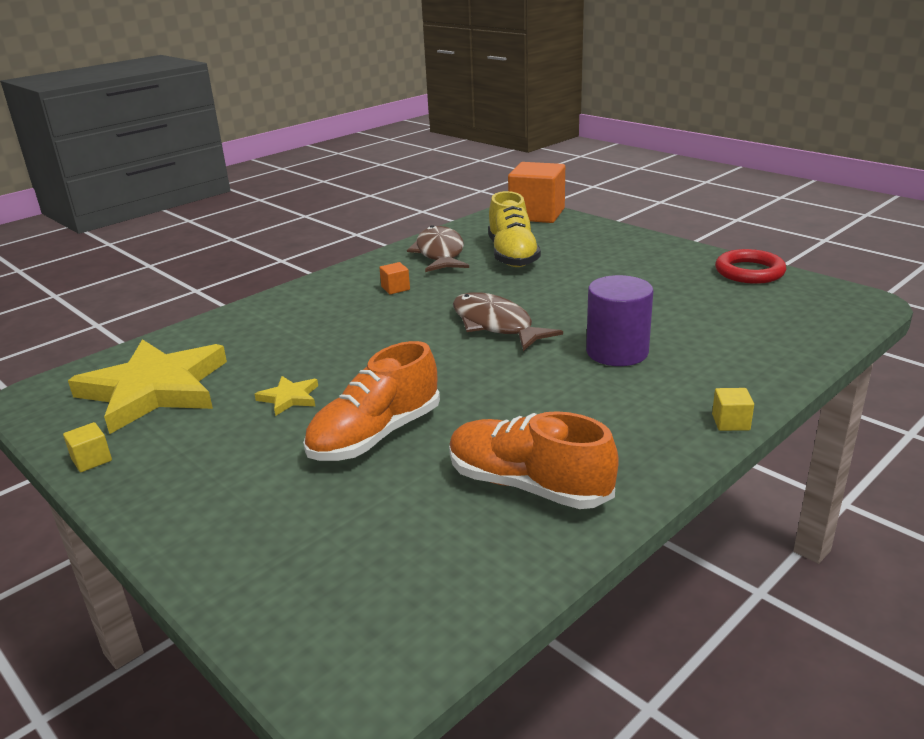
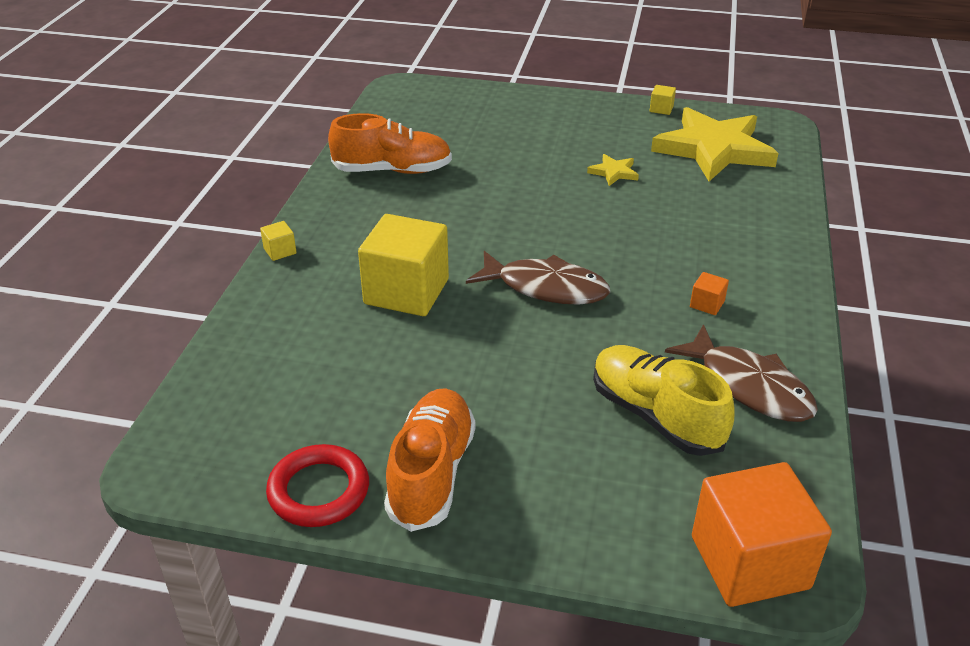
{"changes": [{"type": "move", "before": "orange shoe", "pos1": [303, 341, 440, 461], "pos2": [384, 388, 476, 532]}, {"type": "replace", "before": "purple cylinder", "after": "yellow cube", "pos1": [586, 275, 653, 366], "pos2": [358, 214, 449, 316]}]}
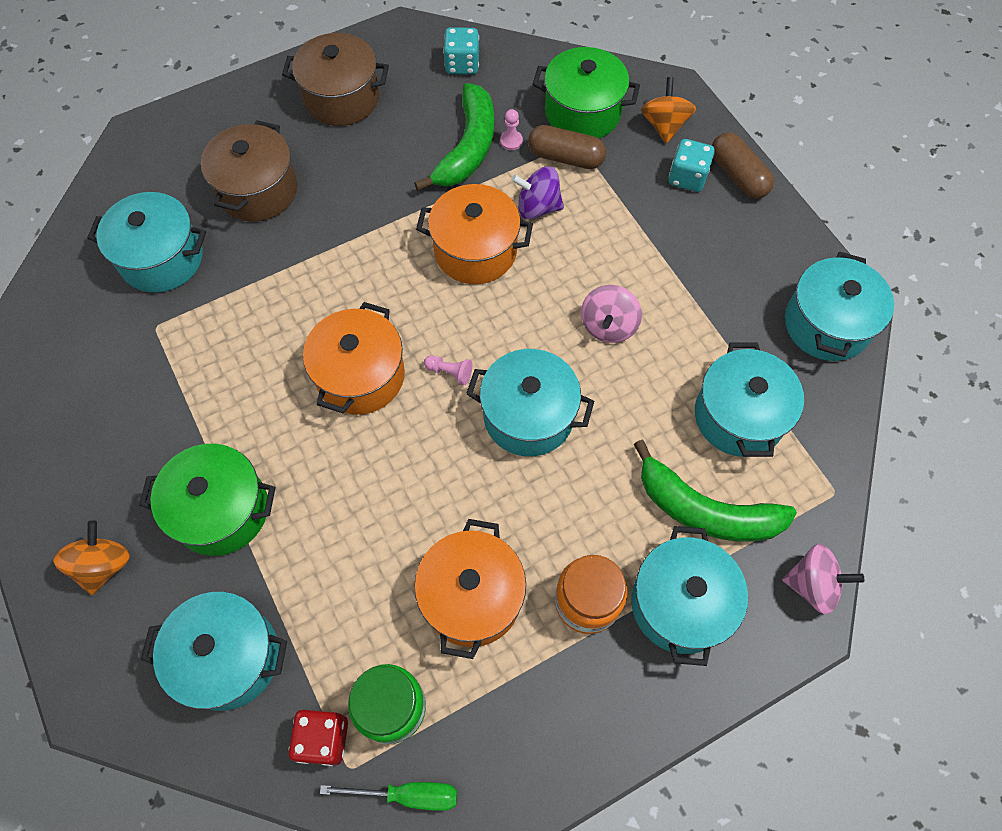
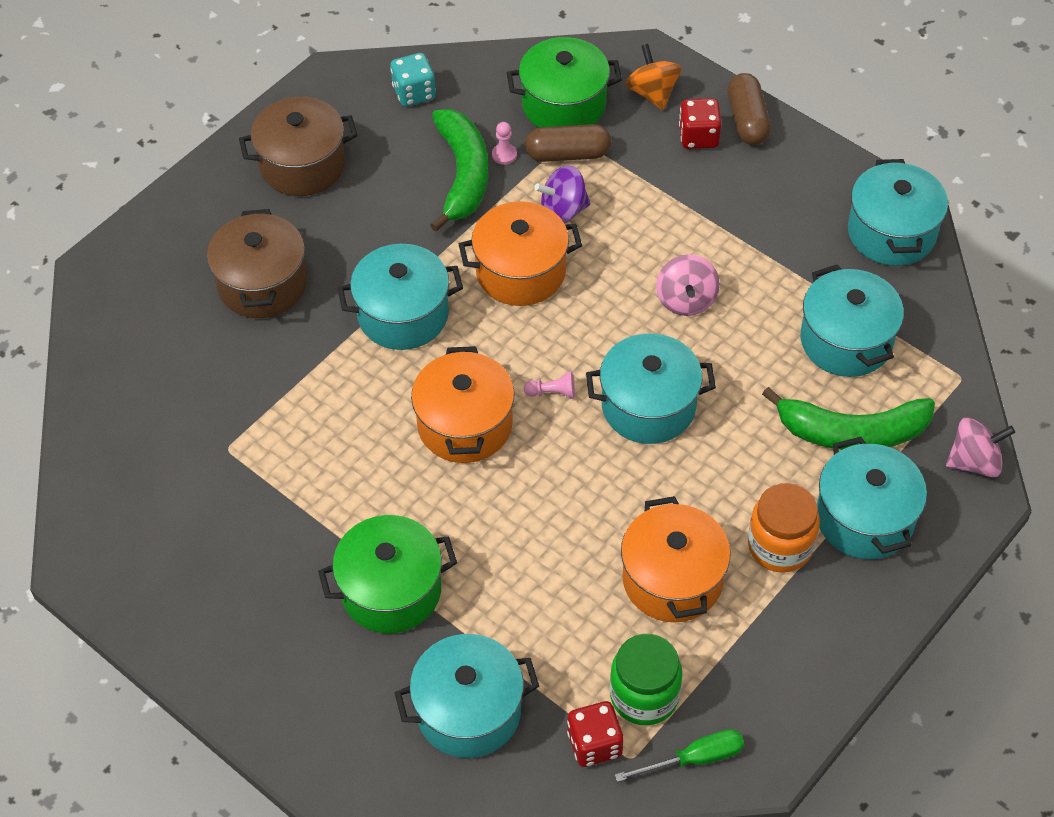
{"changes": [{"type": "delete", "before": "orange spinning top", "pos1": [53, 520, 130, 595]}, {"type": "move", "before": "turquoise pot", "pos1": [87, 192, 206, 293], "pos2": [338, 244, 463, 350]}, {"type": "recolor", "before": "turquoise dice", "after": "red dice", "pos1": [669, 139, 715, 192], "pos2": [679, 98, 722, 149]}, {"type": "rotate", "before": "brown capsule", "pos1": [712, 132, 774, 199], "pos2": [727, 73, 771, 145], "turn": 45}]}
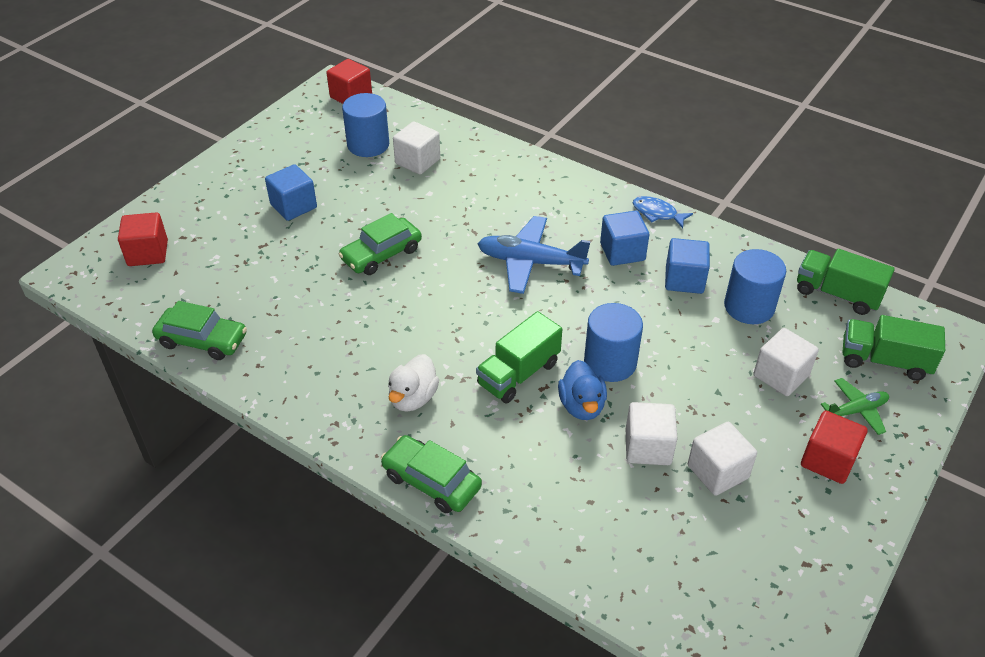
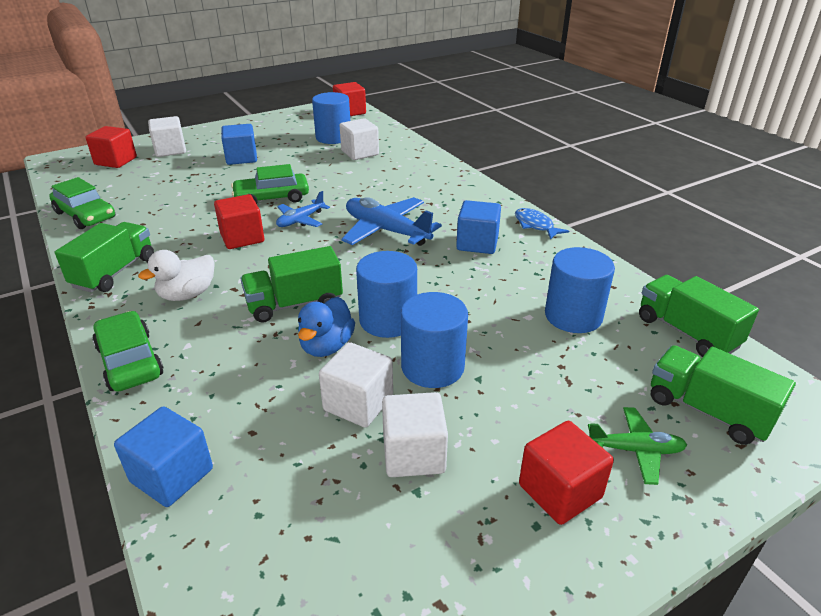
{"changes": [{"type": "move", "before": "blue cube", "pos1": [665, 238, 710, 294], "pos2": [114, 406, 213, 507]}, {"type": "move", "before": "white cube", "pos1": [753, 328, 819, 396], "pos2": [148, 116, 186, 157]}, {"type": "insert", "after": "green truck", "pos2": [55, 222, 154, 292]}, {"type": "insert", "after": "red cube", "pos2": [214, 194, 264, 249]}, {"type": "insert", "after": "blue plane", "pos2": [276, 191, 330, 227]}, {"type": "insert", "after": "blue cylinder", "pos2": [401, 292, 468, 388]}]}
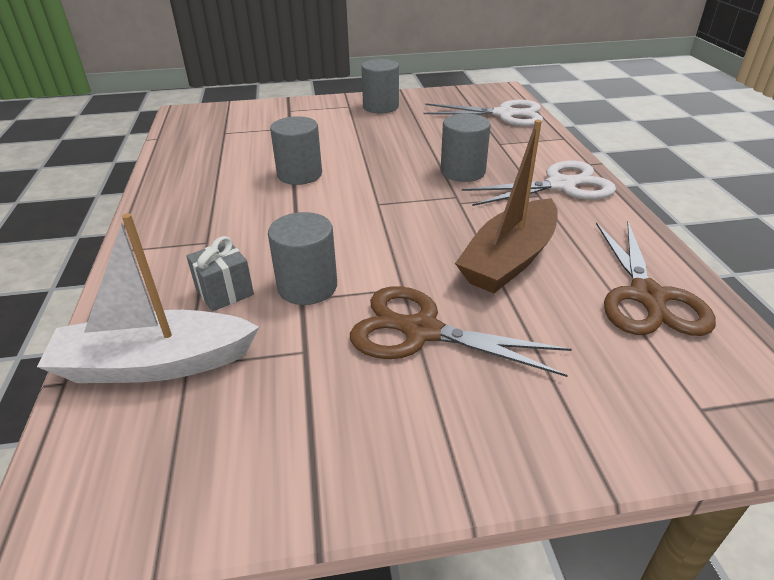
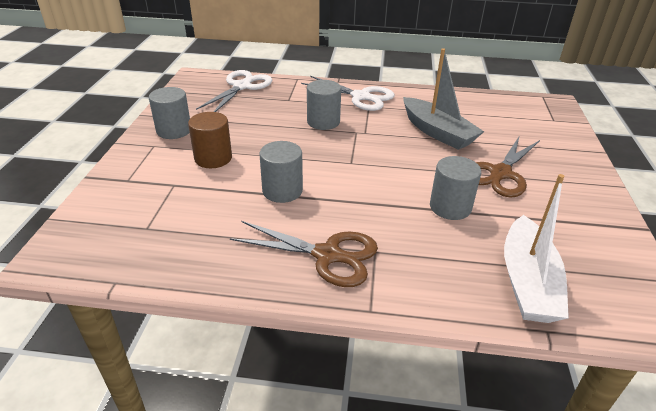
{"changes": [{"type": "delete", "before": "grey gift", "pos1": [186, 236, 254, 312]}, {"type": "recolor", "before": "brown boat", "after": "grey boat", "pos1": [455, 120, 558, 293], "pos2": [403, 48, 484, 150]}, {"type": "rotate", "before": "white scissors", "pos1": [461, 160, 616, 206], "pos2": [301, 76, 394, 111], "turn": 120}, {"type": "move", "before": "brown scissors", "pos1": [596, 222, 716, 336], "pos2": [230, 221, 378, 287]}, {"type": "insert", "after": "brown cylinder", "pos2": [188, 112, 232, 168]}]}
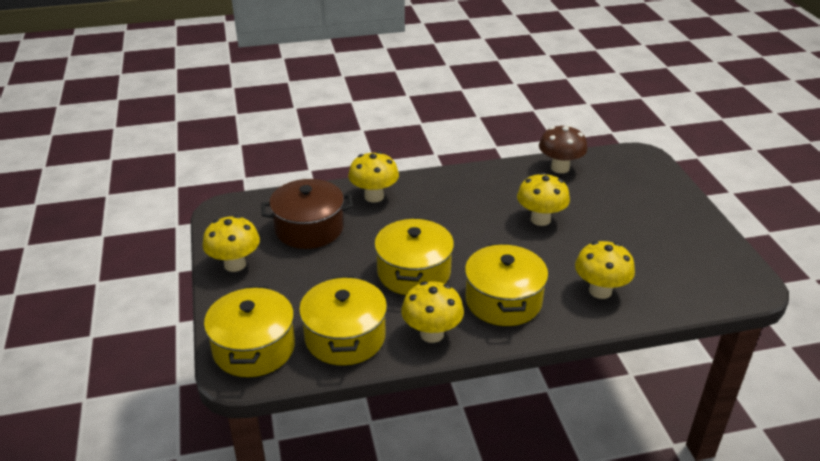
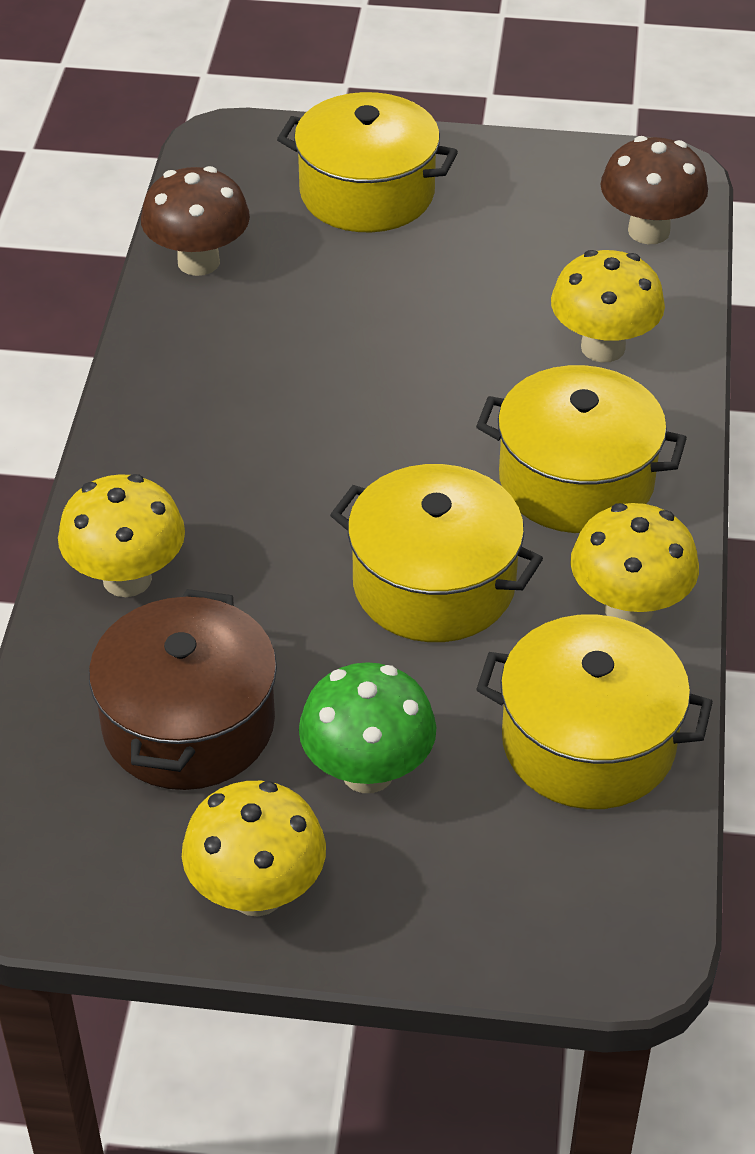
{"changes": [{"type": "move", "before": "yellow pot", "pos1": [204, 286, 295, 377], "pos2": [277, 92, 458, 232]}, {"type": "delete", "before": "yellow mushroom", "pos1": [517, 172, 570, 226]}, {"type": "insert", "after": "green mushroom", "pos2": [299, 662, 436, 793]}, {"type": "insert", "after": "brown mushroom", "pos2": [600, 136, 708, 244]}]}
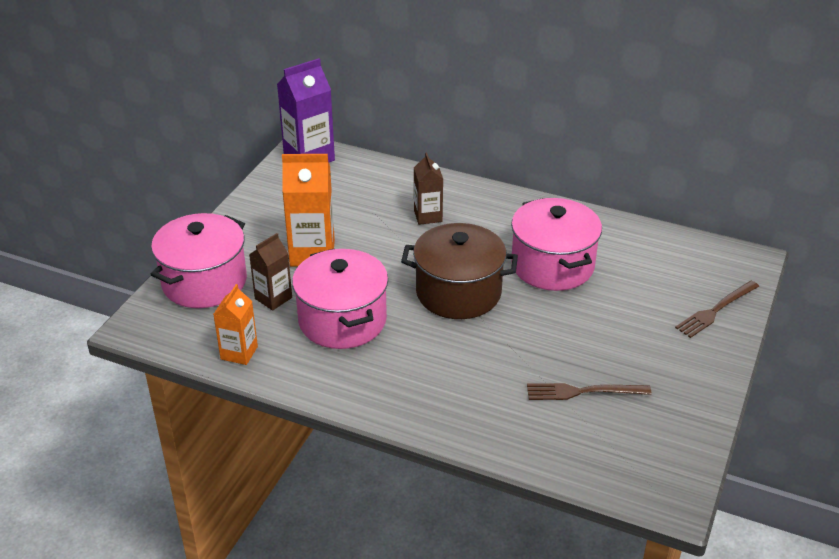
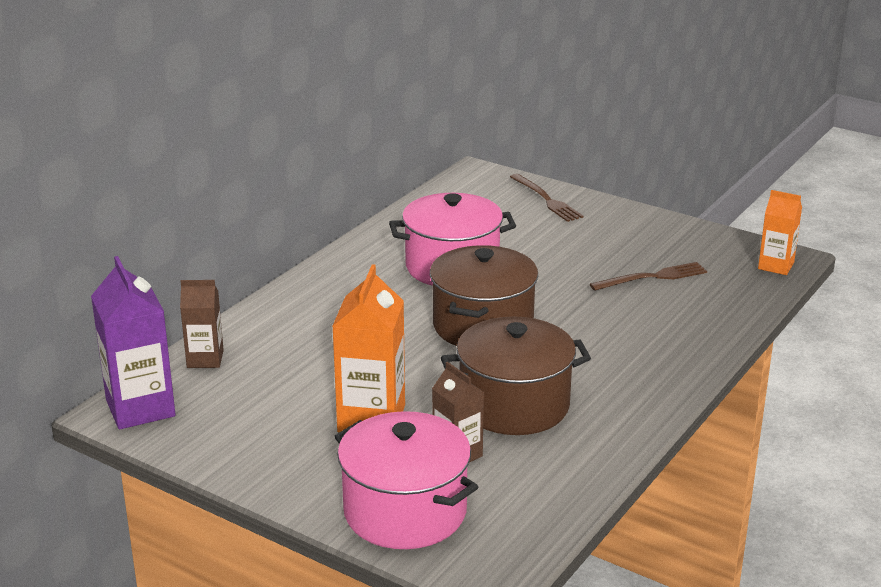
{"changes": [{"type": "move", "before": "orange carton", "pos1": [213, 284, 258, 365], "pos2": [758, 190, 802, 275]}, {"type": "recolor", "before": "pink pot", "after": "brown pot", "pos1": [292, 249, 388, 349], "pos2": [441, 316, 591, 435]}, {"type": "move", "before": "brown carton", "pos1": [414, 152, 443, 225], "pos2": [180, 280, 224, 368]}, {"type": "rotate", "before": "brown fork", "pos1": [527, 383, 652, 400], "pos2": [590, 262, 707, 291], "turn": -120}]}
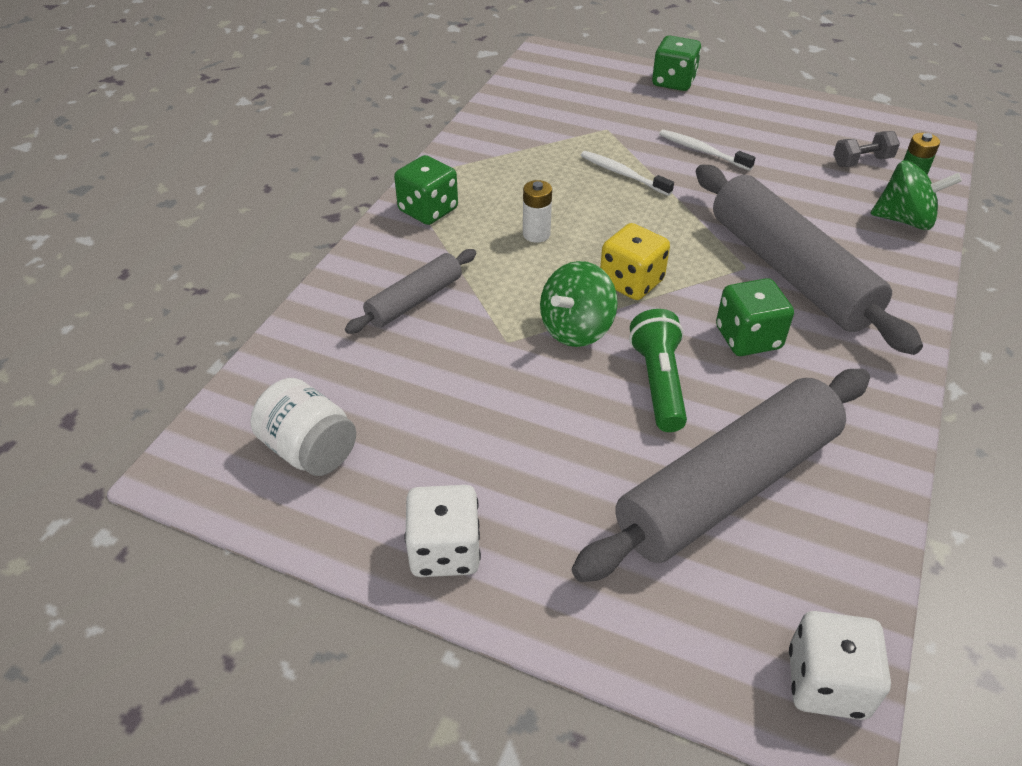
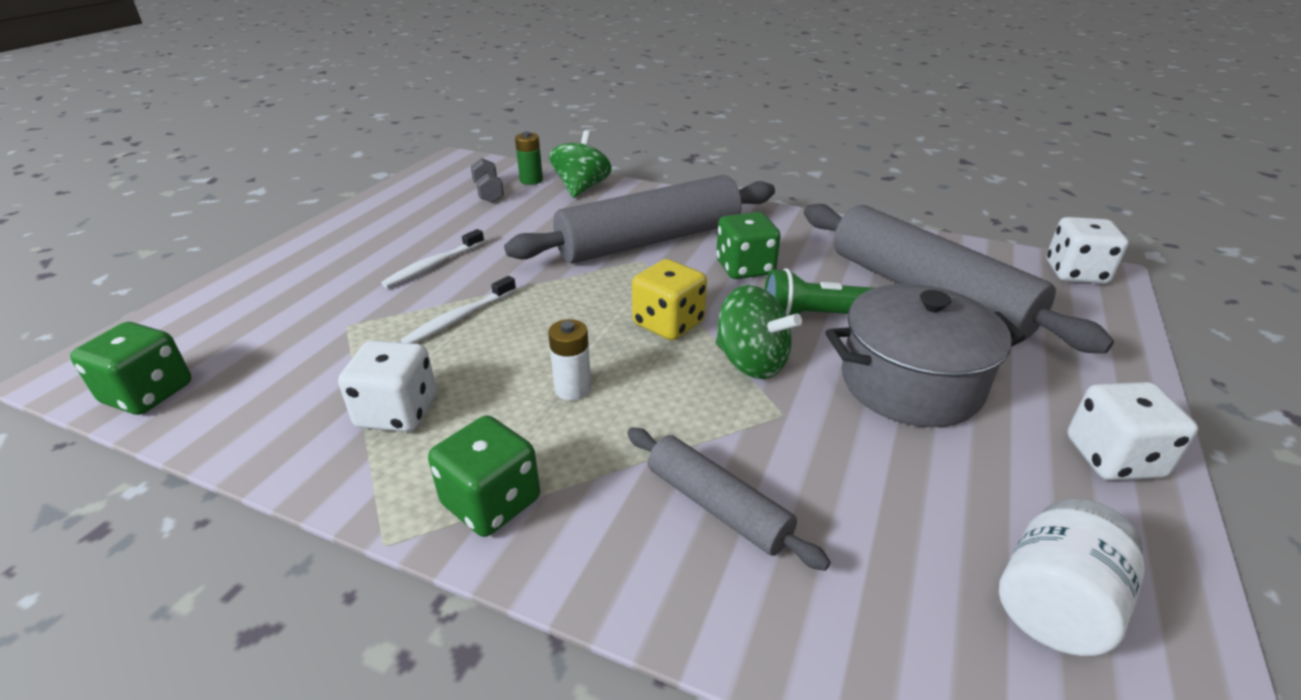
{"changes": [{"type": "move", "before": "green dice", "pos1": [652, 36, 701, 91], "pos2": [70, 322, 192, 415]}, {"type": "insert", "after": "white dice", "pos2": [338, 340, 437, 432]}, {"type": "insert", "after": "grey pot", "pos2": [826, 284, 1026, 427]}]}
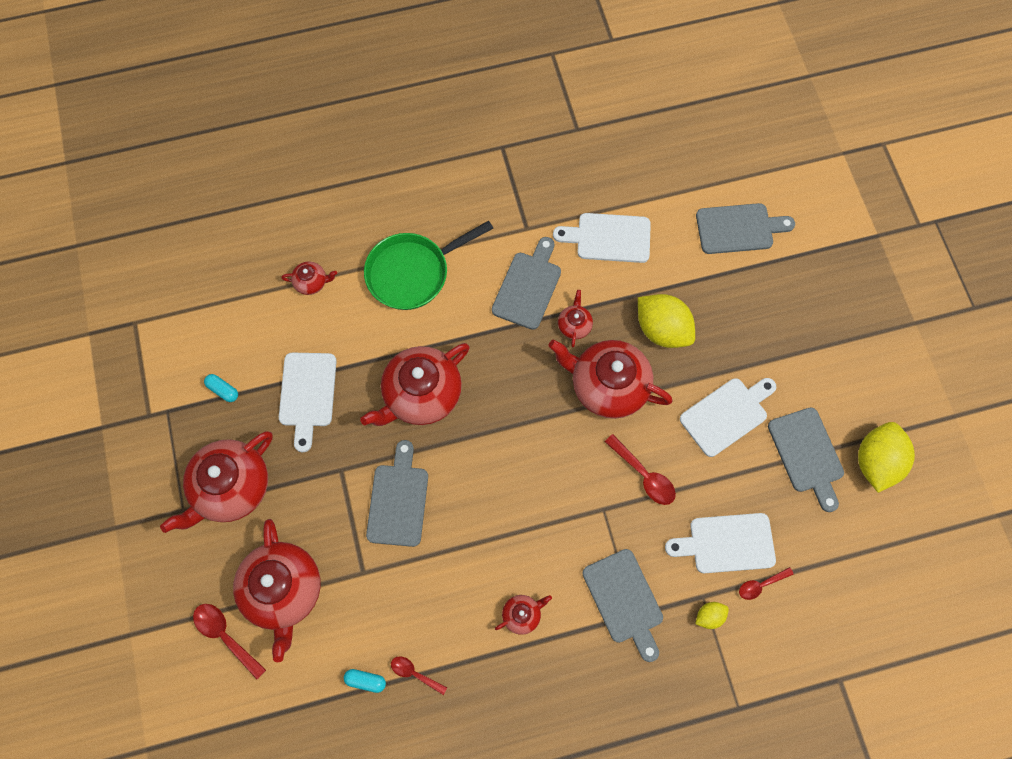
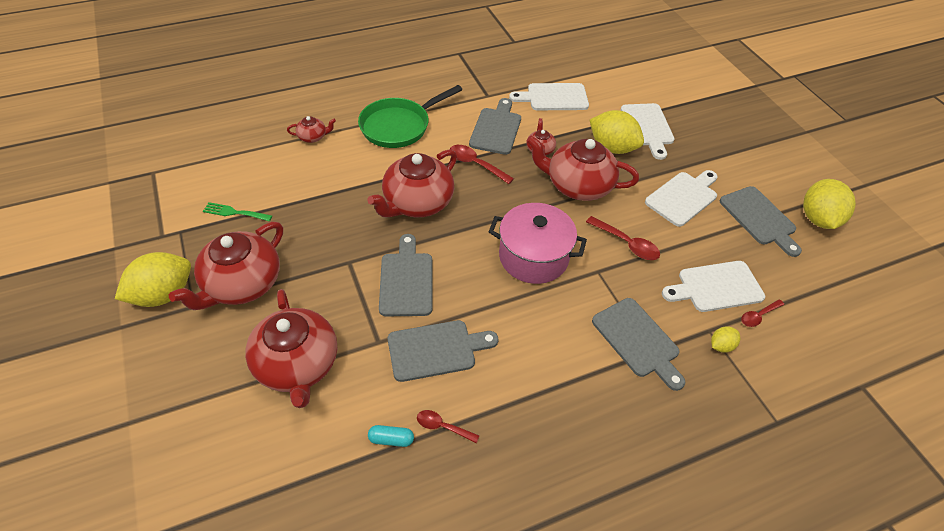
{"changes": [{"type": "move", "before": "red spoon", "pos1": [193, 604, 266, 679], "pos2": [450, 145, 514, 184]}, {"type": "replace", "before": "turquoise capsule", "after": "green fork", "pos1": [204, 374, 238, 402], "pos2": [203, 202, 272, 221]}, {"type": "move", "before": "white cutting board", "pos1": [279, 353, 337, 452], "pos2": [621, 103, 675, 160]}, {"type": "delete", "before": "red teapot", "pos1": [495, 595, 552, 635]}, {"type": "move", "before": "grey cutting board", "pos1": [696, 203, 795, 254], "pos2": [388, 320, 498, 382]}, {"type": "insert", "after": "yellow lemon", "pos2": [115, 252, 191, 307]}, {"type": "insert", "after": "pink pot", "pos2": [489, 203, 587, 284]}]}
